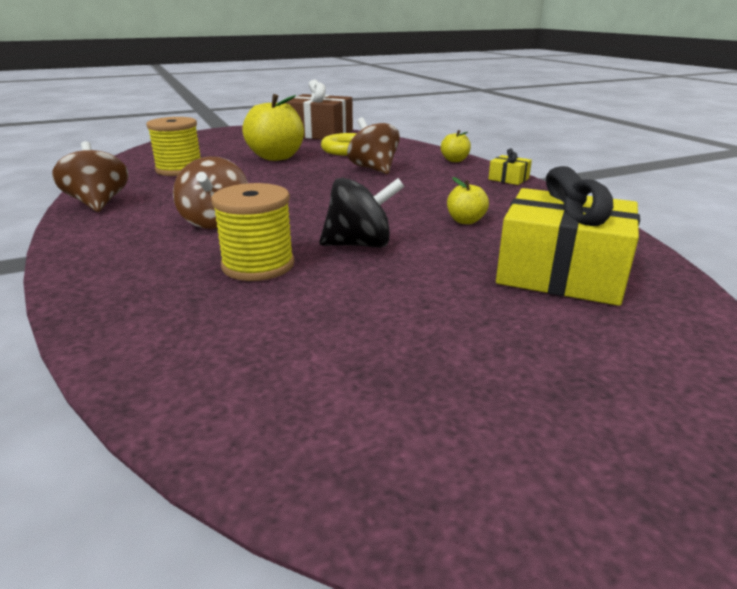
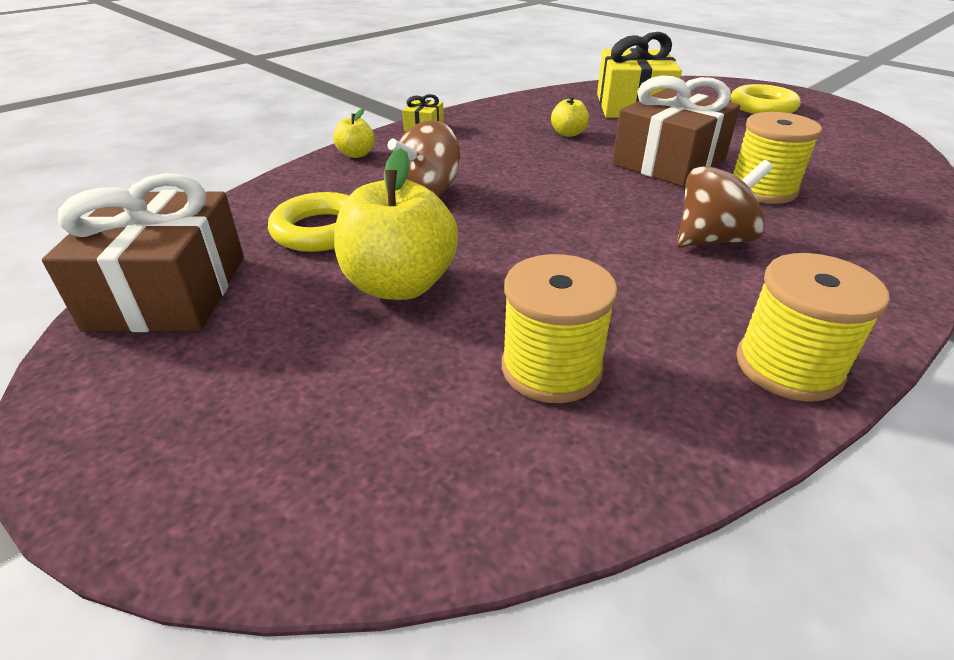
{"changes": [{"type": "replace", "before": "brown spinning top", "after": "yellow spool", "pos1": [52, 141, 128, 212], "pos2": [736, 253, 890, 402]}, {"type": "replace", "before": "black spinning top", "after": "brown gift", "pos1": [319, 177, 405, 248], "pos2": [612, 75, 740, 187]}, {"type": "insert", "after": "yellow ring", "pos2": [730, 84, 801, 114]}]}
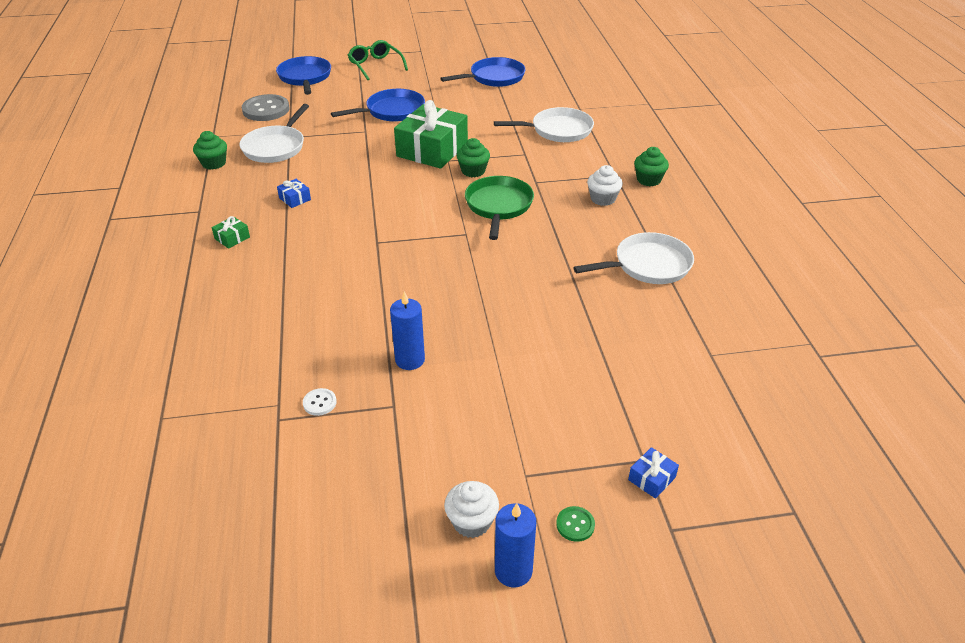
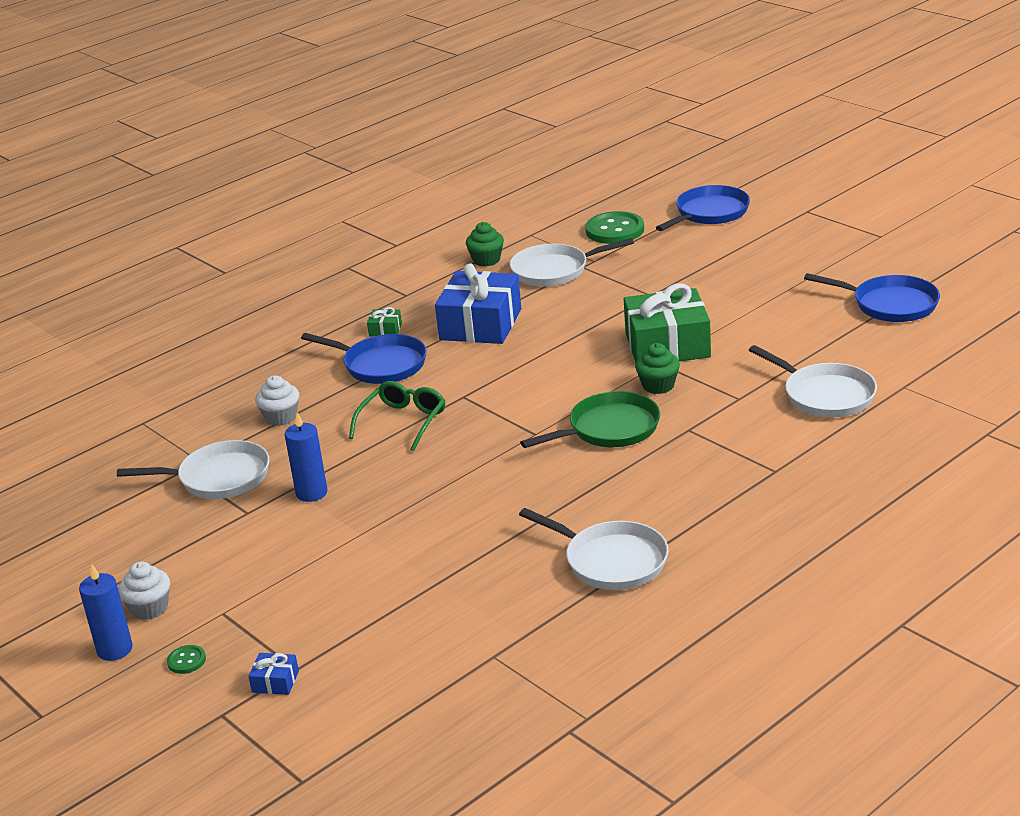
{"changes": [{"type": "recolor", "before": "grey button", "after": "green button", "pos1": [242, 94, 289, 121], "pos2": [585, 211, 644, 244]}, {"type": "resize", "before": "blue gift", "pos1": [277, 179, 311, 208], "pos2": [435, 263, 521, 344], "scale": 2.49}, {"type": "replace", "before": "white button", "after": "white pan", "pos1": [303, 388, 337, 416], "pos2": [117, 440, 269, 499]}, {"type": "move", "before": "blue pan", "pos1": [331, 89, 425, 122], "pos2": [301, 333, 427, 384]}, {"type": "move", "before": "green glasses", "pos1": [348, 40, 408, 80], "pos2": [349, 381, 445, 451]}, {"type": "move", "before": "white cupcake", "pos1": [587, 165, 623, 206], "pos2": [255, 375, 299, 426]}, {"type": "delete", "before": "green cupcake", "pos1": [634, 147, 669, 186]}]}
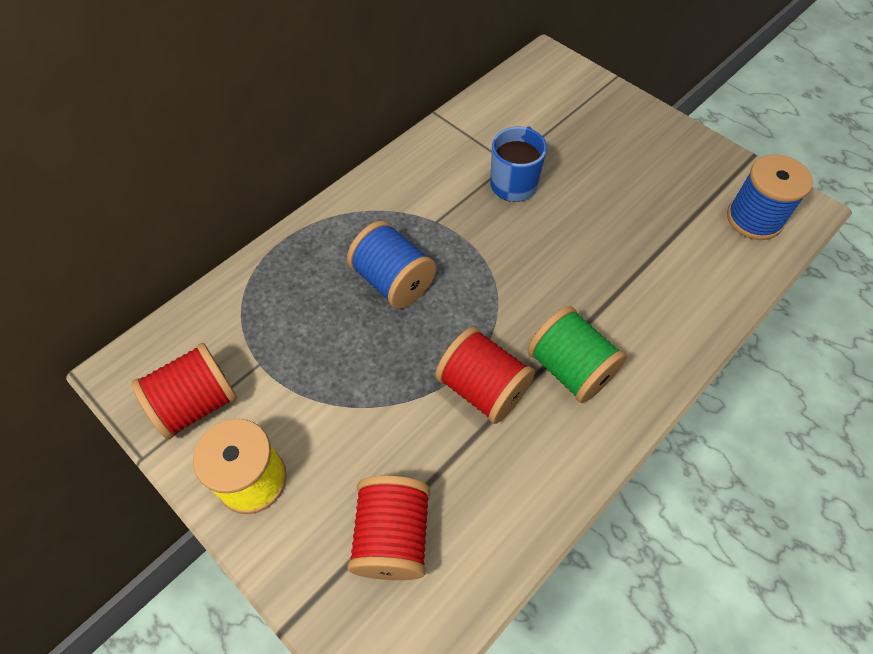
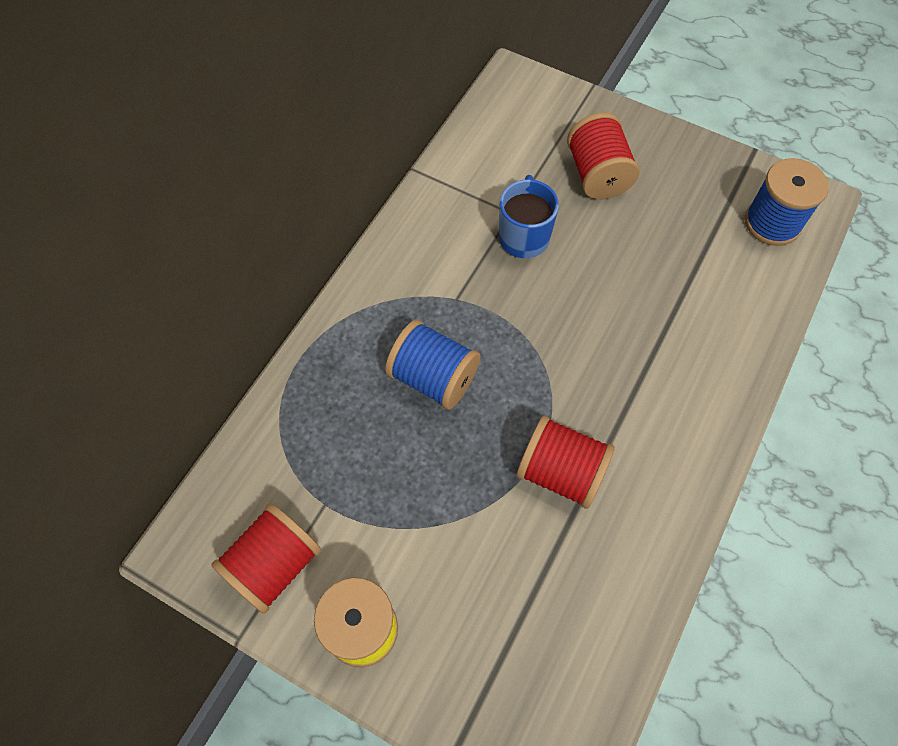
{"changes": [{"type": "move", "before": "red spool", "pos1": [347, 475, 430, 580], "pos2": [567, 112, 640, 199]}, {"type": "delete", "before": "green spool", "pos1": [527, 306, 627, 403]}]}
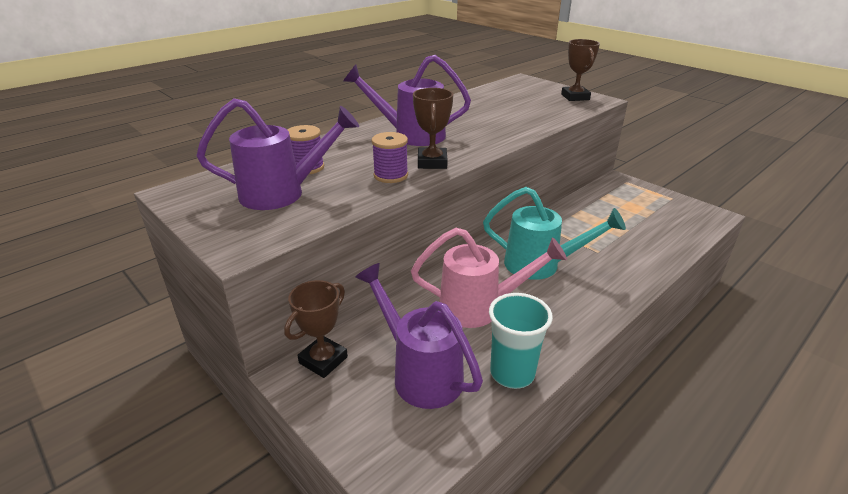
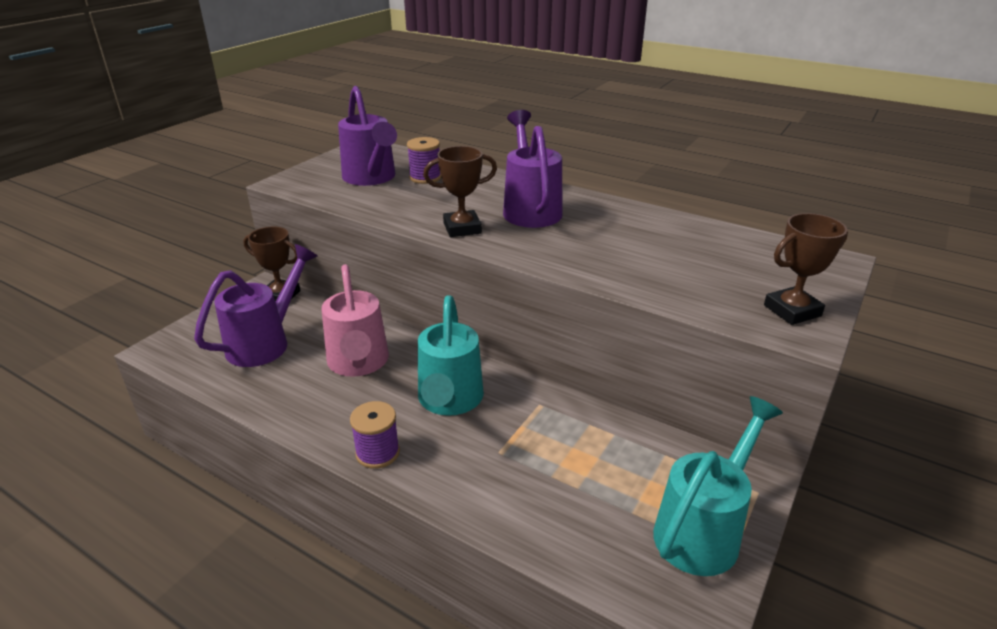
{"changes": [{"type": "move", "before": "purple spool", "pos1": [372, 132, 408, 183], "pos2": [350, 401, 400, 469]}, {"type": "delete", "before": "turquoise cup", "pos1": [489, 293, 553, 389]}, {"type": "insert", "after": "turquoise watering can", "pos2": [653, 396, 783, 576]}]}
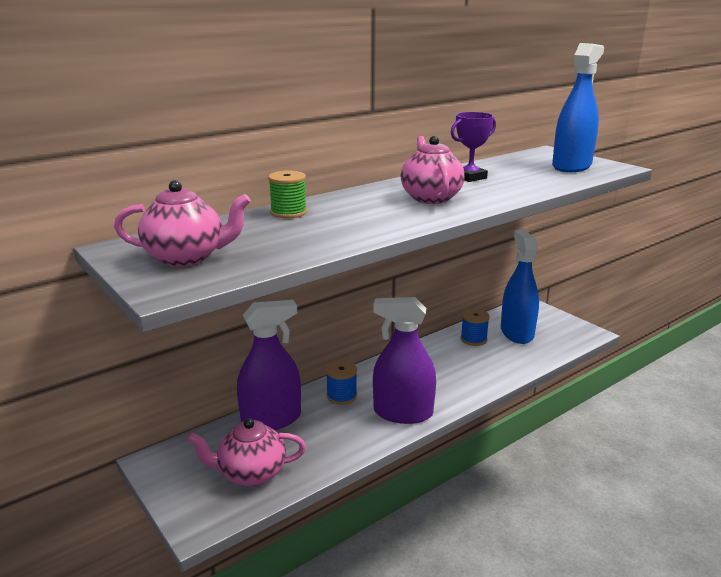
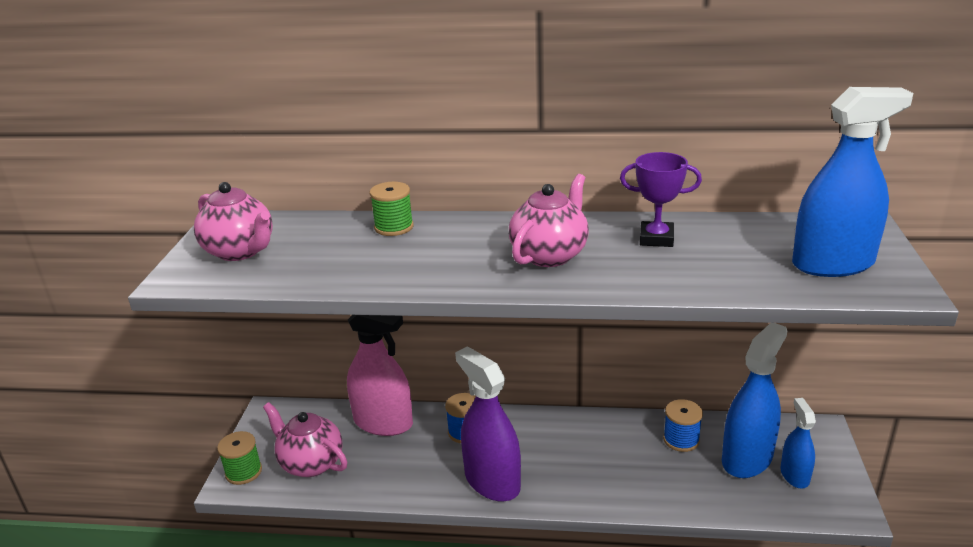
{"changes": [{"type": "recolor", "before": "purple spray bottle", "after": "pink spray bottle", "pos1": [237, 300, 301, 430], "pos2": [347, 315, 413, 436]}, {"type": "insert", "after": "green spool", "pos2": [217, 431, 262, 485]}, {"type": "insert", "after": "blue spray bottle", "pos2": [781, 398, 816, 488]}]}
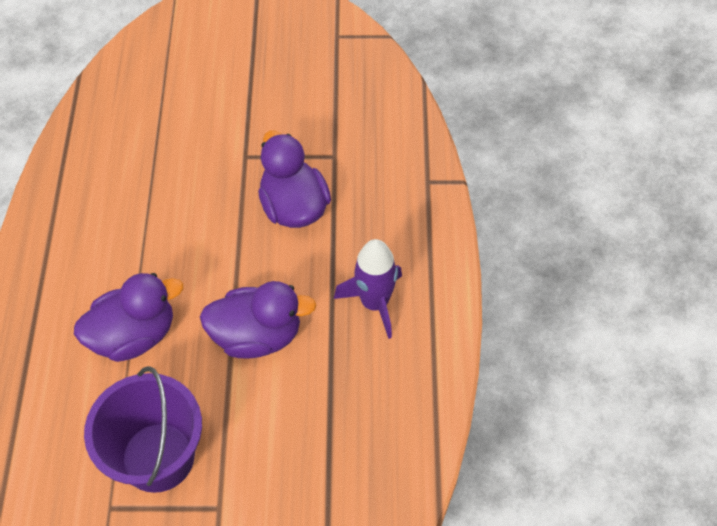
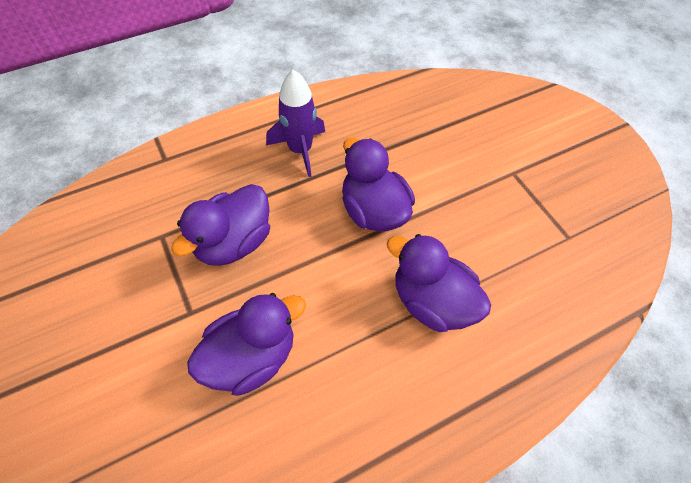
{"changes": [{"type": "delete", "before": "purple bucket", "pos1": [84, 366, 202, 493]}, {"type": "insert", "after": "purple duck", "pos2": [187, 293, 306, 396]}]}
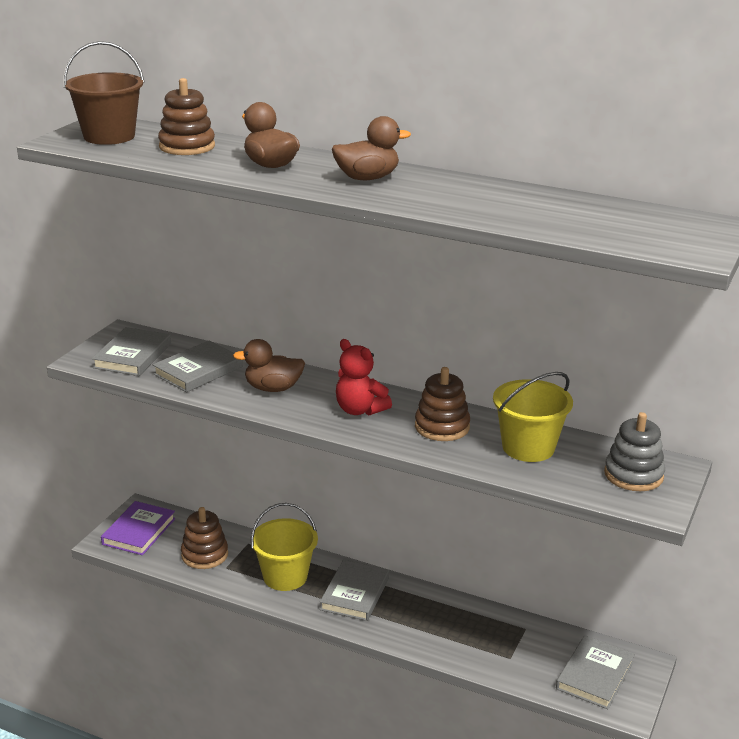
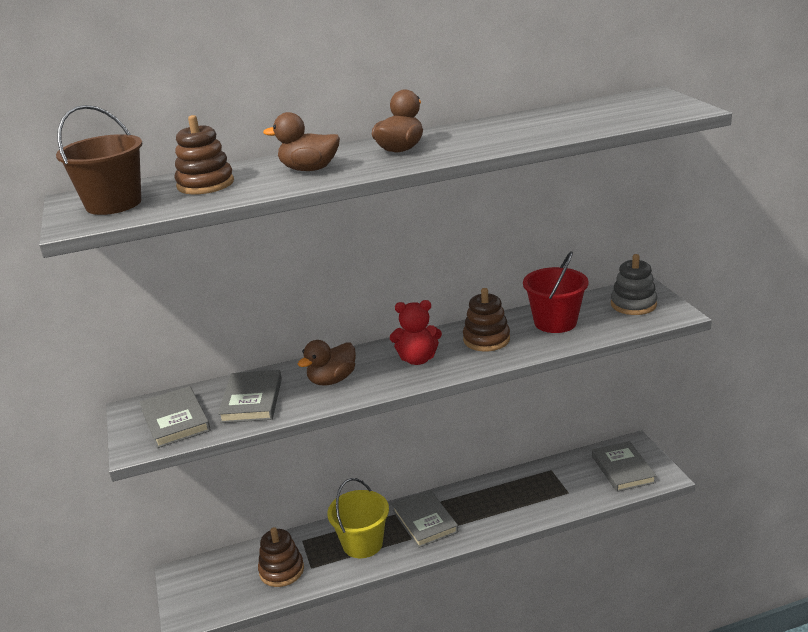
{"changes": [{"type": "delete", "before": "purple book", "pos1": [101, 501, 175, 555]}, {"type": "recolor", "before": "yellow bucket", "after": "red bucket", "pos1": [493, 372, 573, 462], "pos2": [523, 251, 589, 333]}]}
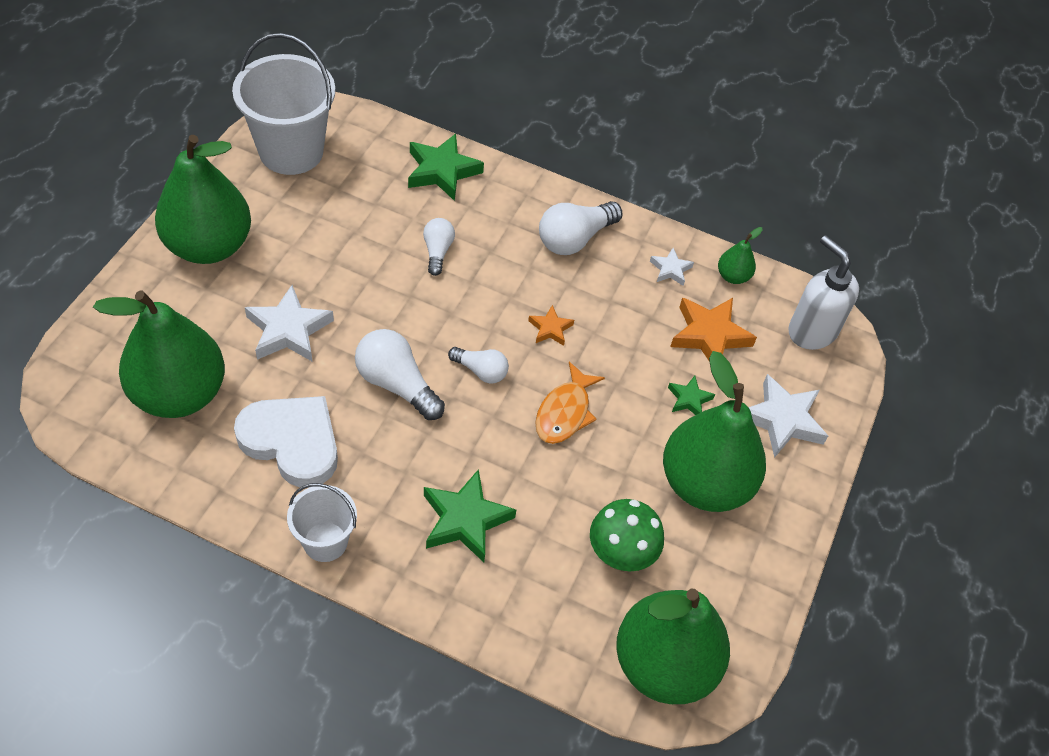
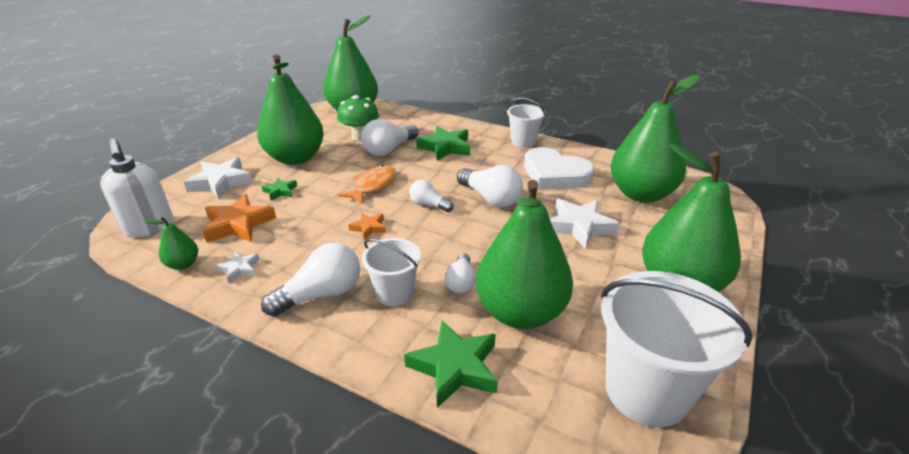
{"changes": [{"type": "insert", "after": "white light bulb", "pos2": [361, 119, 418, 156]}, {"type": "insert", "after": "white bucket", "pos2": [362, 238, 421, 306]}, {"type": "insert", "after": "green pear", "pos2": [476, 180, 573, 329]}]}
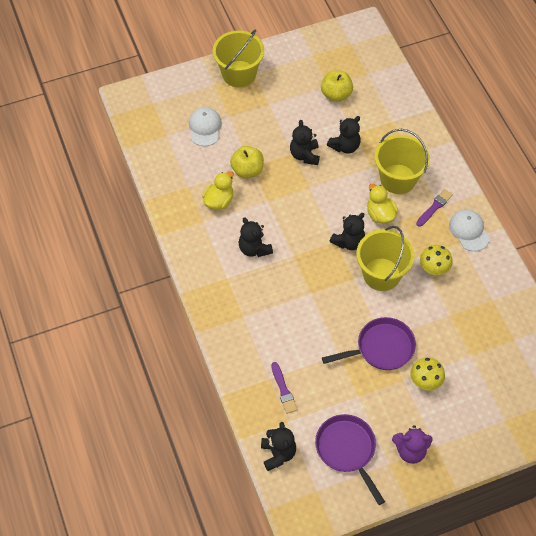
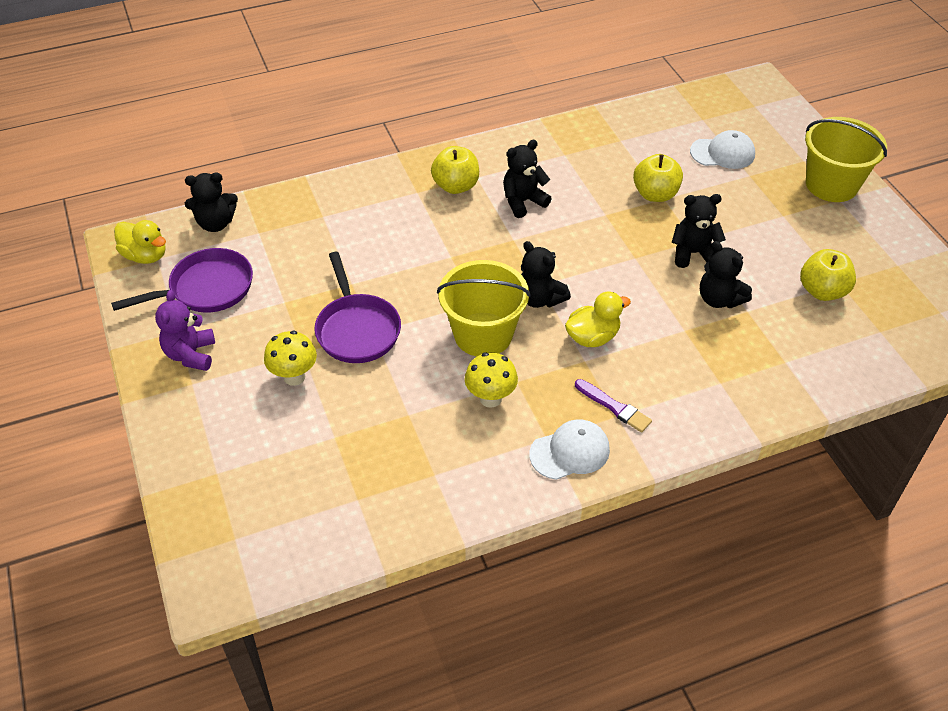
{"changes": [{"type": "move", "before": "yellow duck", "pos1": [202, 171, 234, 210], "pos2": [114, 220, 166, 264]}, {"type": "delete", "before": "purple brush", "pos1": [271, 362, 297, 414]}, {"type": "delete", "before": "yellow bucket", "pos1": [375, 129, 430, 194]}, {"type": "insert", "after": "yellow apple", "pos2": [431, 146, 479, 194]}]}
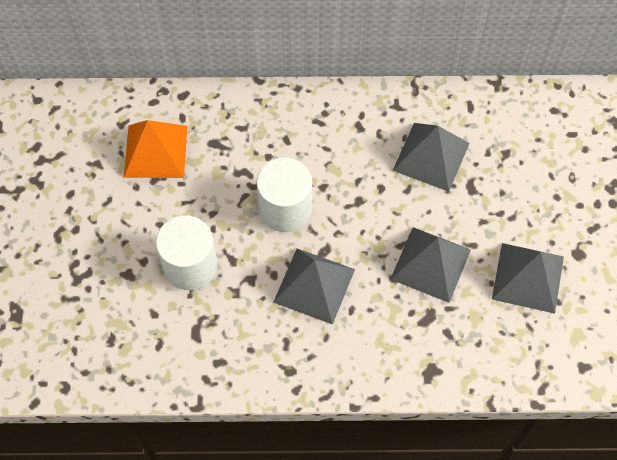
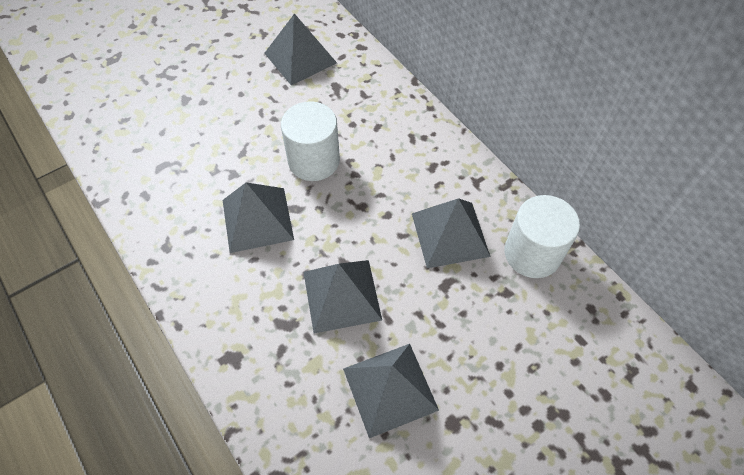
{"changes": [{"type": "recolor", "before": "orange pyramid", "after": "grey pyramid", "pos1": [124, 120, 187, 178], "pos2": [264, 13, 337, 85]}, {"type": "move", "before": "white cylinder", "pos1": [156, 215, 218, 290], "pos2": [504, 195, 580, 278]}]}
